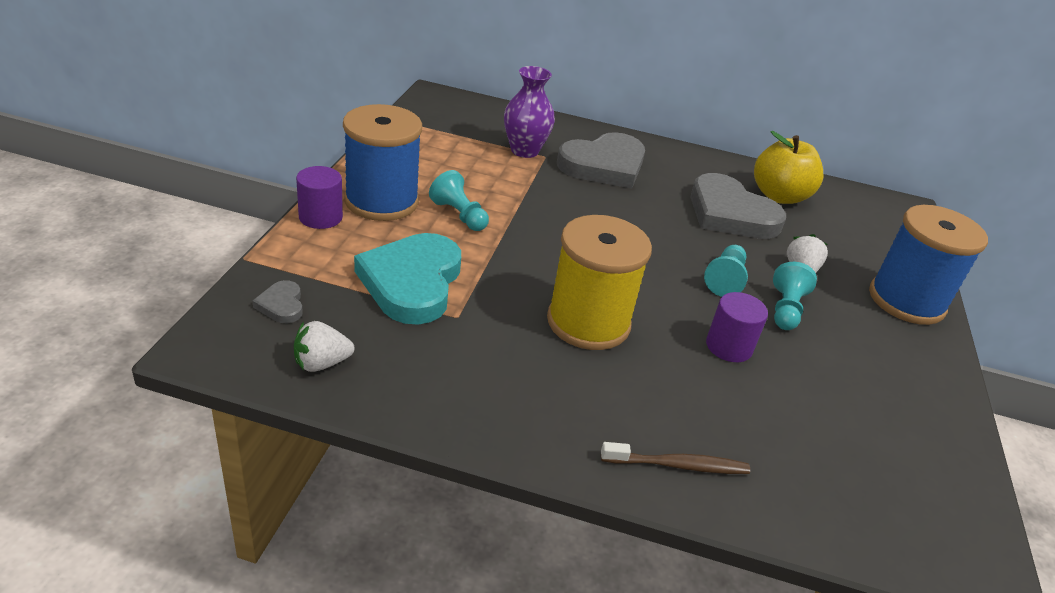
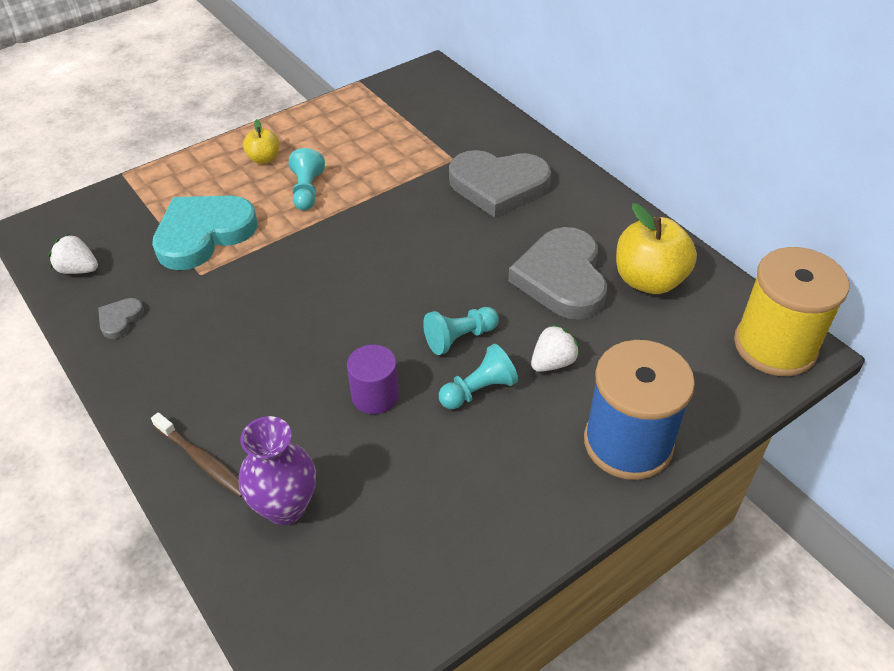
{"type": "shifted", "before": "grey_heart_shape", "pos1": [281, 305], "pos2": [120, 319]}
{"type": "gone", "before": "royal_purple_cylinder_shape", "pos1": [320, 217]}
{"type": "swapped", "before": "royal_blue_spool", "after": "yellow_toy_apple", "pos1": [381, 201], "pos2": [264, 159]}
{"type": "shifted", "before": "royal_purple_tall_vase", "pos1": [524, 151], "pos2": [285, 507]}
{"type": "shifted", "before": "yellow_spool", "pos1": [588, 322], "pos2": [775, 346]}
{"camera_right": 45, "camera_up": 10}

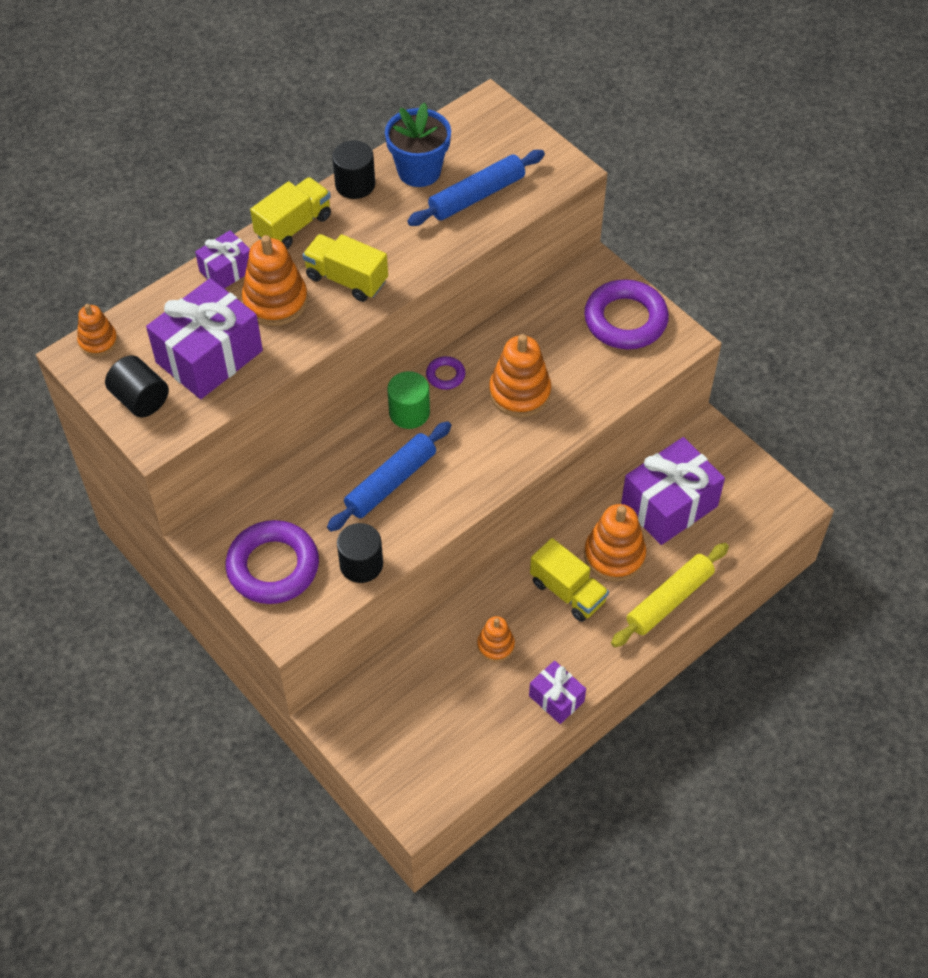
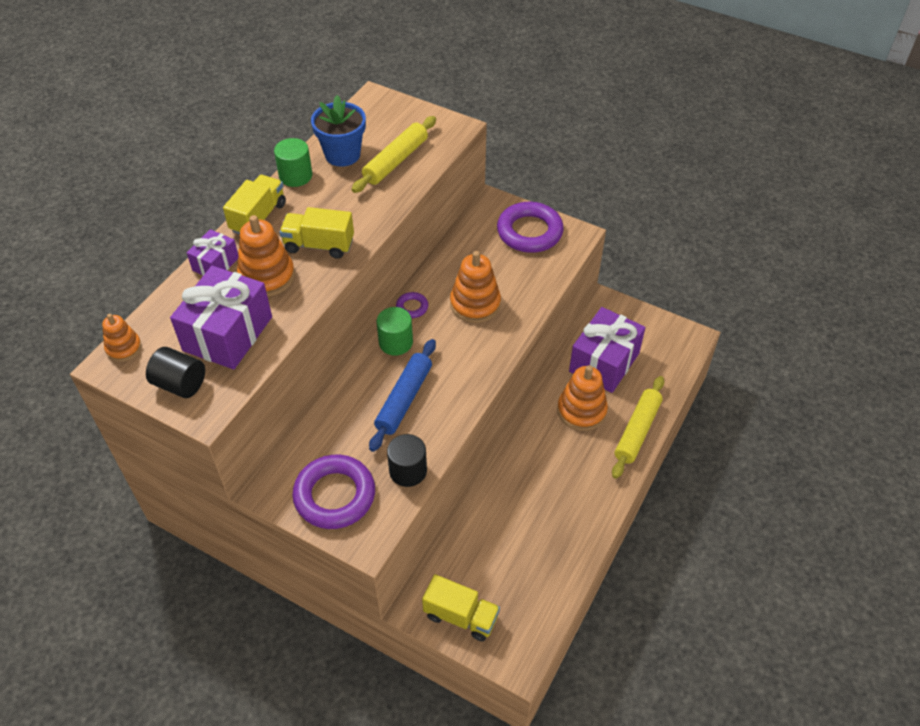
{"type": "repainted", "before": "jet-black_cylinder_shape", "after": "leaf-green_cylinder_shape", "pos1": [355, 184], "pos2": [295, 176]}
{"type": "repainted", "before": "royal_blue_dough_roller", "after": "yellow_dough_roller", "pos1": [476, 196], "pos2": [395, 161]}
{"type": "gone", "before": "bright_orange_stacking_toy", "pos1": [495, 645]}
{"type": "gone", "before": "royal_purple_wrapped_gift", "pos1": [556, 698]}
{"type": "shifted", "before": "yellow_lorry", "pos1": [567, 591], "pos2": [461, 616]}
{"camera_right": -20, "camera_up": -5}

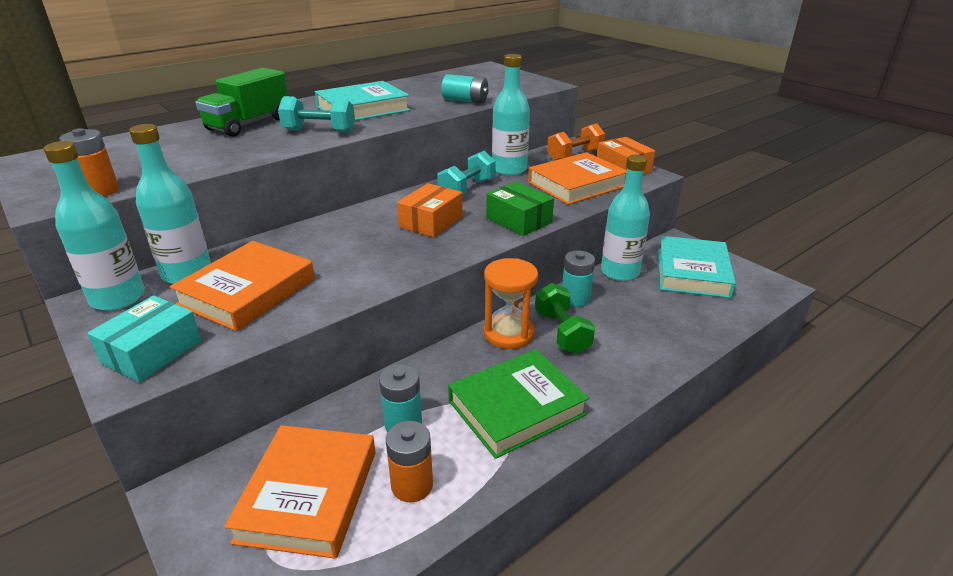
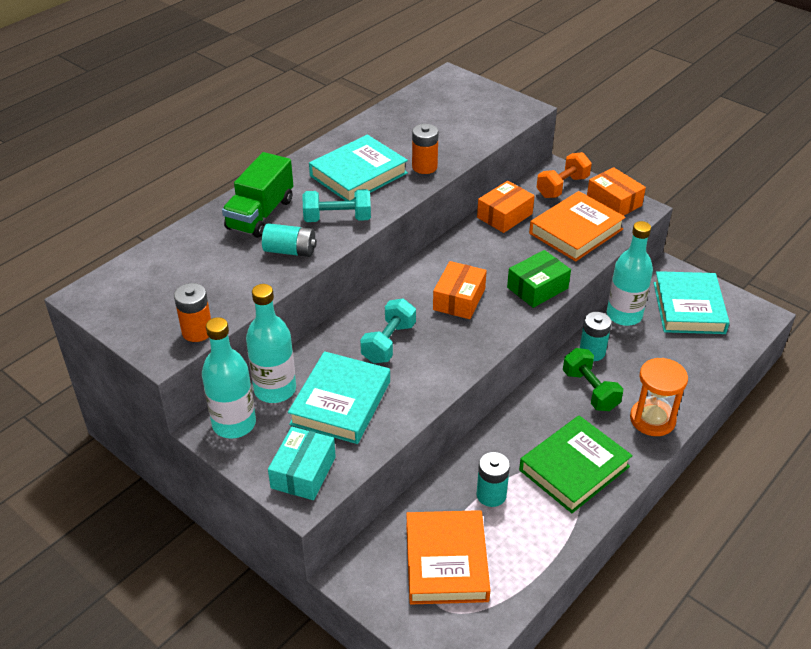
{"type": "repainted", "before": "bright_orange_book", "after": "teal_book", "pos1": [247, 292], "pos2": [341, 402]}
{"type": "shifted", "before": "bright_orange_power_cell", "pos1": [412, 485], "pos2": [424, 167]}
{"type": "shifted", "before": "teal_free_weight", "pos1": [467, 189], "pos2": [388, 343]}
{"type": "shifted", "before": "teal_power_cell", "pos1": [465, 101], "pos2": [290, 251]}
{"type": "shifted", "before": "bright_orange_hourglass", "pos1": [508, 333], "pos2": [652, 419]}
{"type": "rotated", "before": "leaf-green_box", "pos1": [518, 220], "pos2": [537, 288], "turn": -75}
{"type": "swapped", "before": "teal_bottle", "after": "bright_orange_box", "pos1": [509, 169], "pos2": [504, 215]}
{"camera_right": -10, "camera_up": 10}

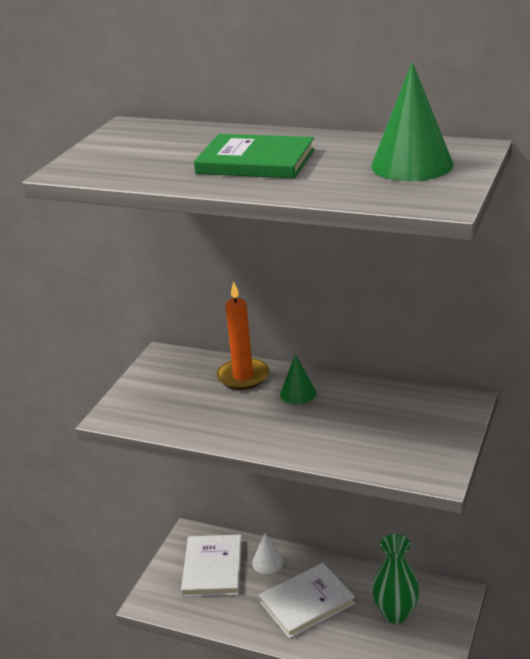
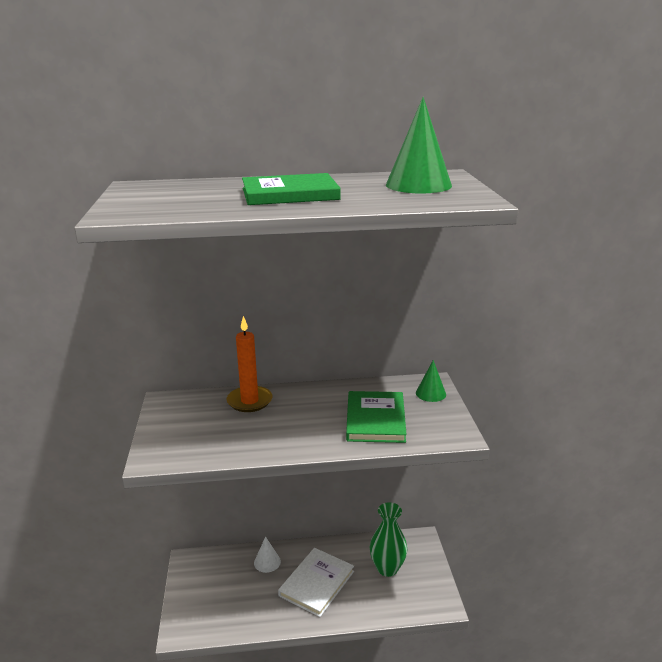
{"type": "gone", "before": "pure_white_book", "pos1": [212, 568]}
{"type": "shifted", "before": "leaf-green_cone", "pos1": [298, 393], "pos2": [430, 393]}
{"type": "new", "after": "leaf-green_book", "pos2": [375, 419]}
{"camera_right": -30, "camera_up": -5}

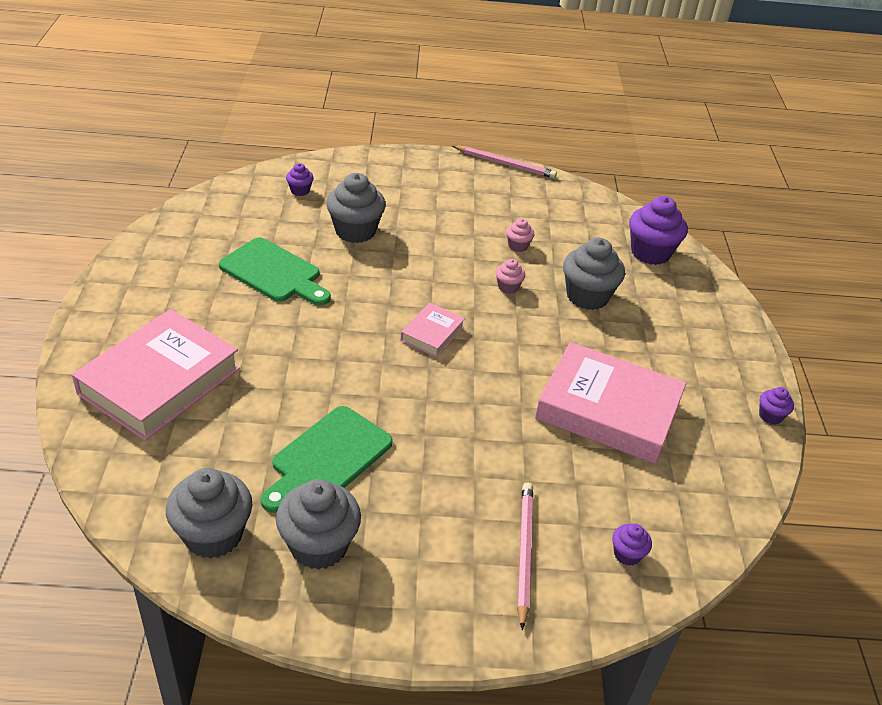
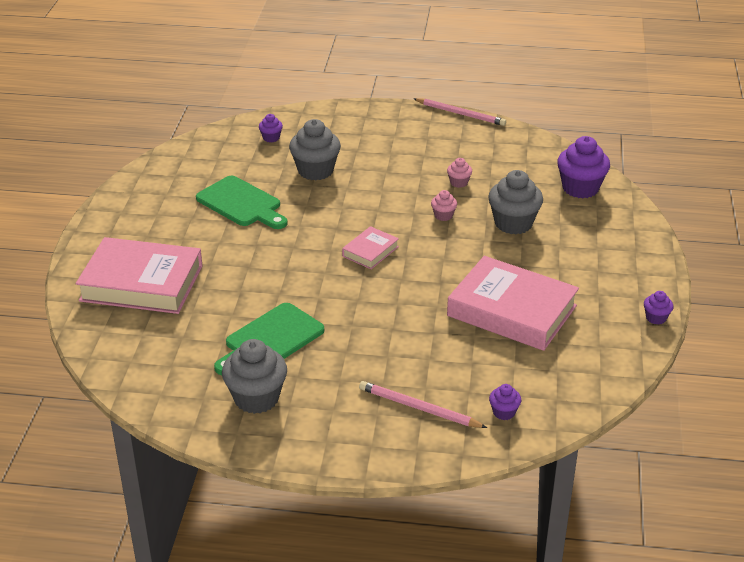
{"type": "rotated", "before": "pink_book", "pos1": [160, 381], "pos2": [142, 283], "turn": 60}
{"type": "gone", "before": "grey_muffin", "pos1": [213, 535]}
{"type": "rotated", "before": "pink_pencil", "pos1": [524, 552], "pos2": [419, 408], "turn": -75}
{"camera_right": 10, "camera_up": -5}

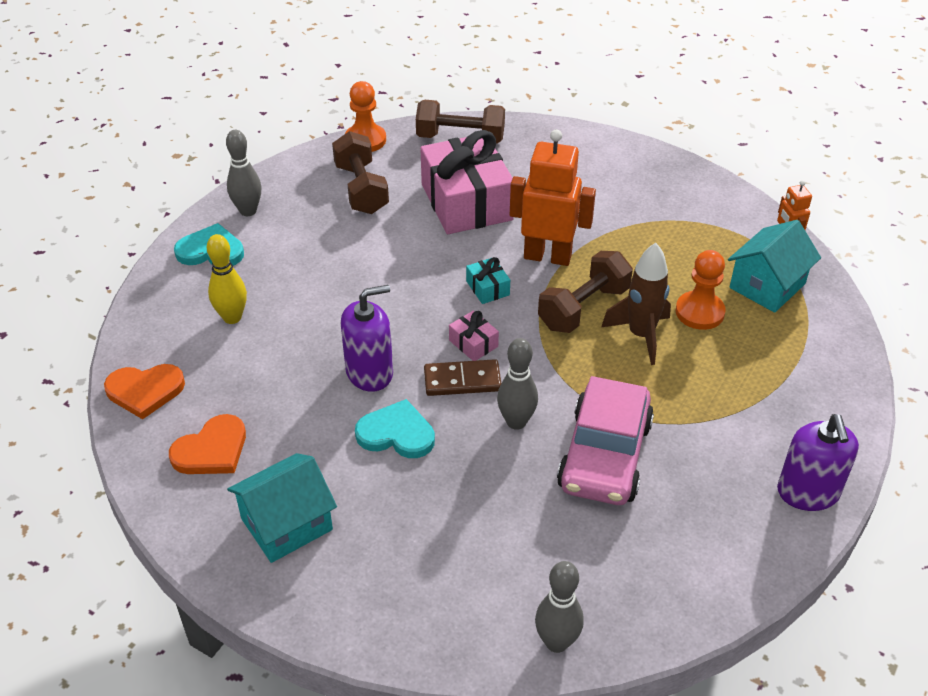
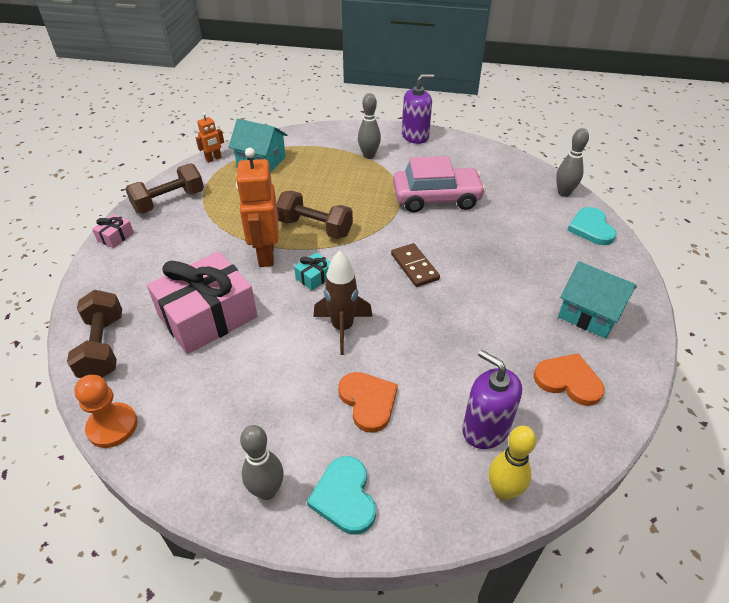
{"type": "shifted", "before": "bright_orange_heart_shape", "pos1": [145, 391], "pos2": [368, 401]}
{"type": "shifted", "before": "yellow_tenpin", "pos1": [232, 317], "pos2": [503, 491]}
{"type": "shifted", "before": "brown_free_weight", "pos1": [361, 189], "pos2": [169, 201]}
{"type": "shifted", "before": "royal_purple_soap_pump", "pos1": [369, 372], "pos2": [485, 428]}
{"type": "shifted", "before": "teal_heart_shape", "pos1": [396, 433], "pos2": [591, 228]}
{"type": "shifted", "before": "pink_wrapped_gift", "pos1": [473, 343], "pos2": [115, 237]}
{"type": "shifted", "before": "grey_tenpin", "pos1": [516, 422], "pos2": [369, 155]}
{"type": "shifted", "before": "brown_spaceship", "pos1": [641, 335], "pos2": [342, 328]}
{"type": "gone", "before": "bright_orange_pawn", "pos1": [699, 312]}
{"camera_right": -110, "camera_up": 0}

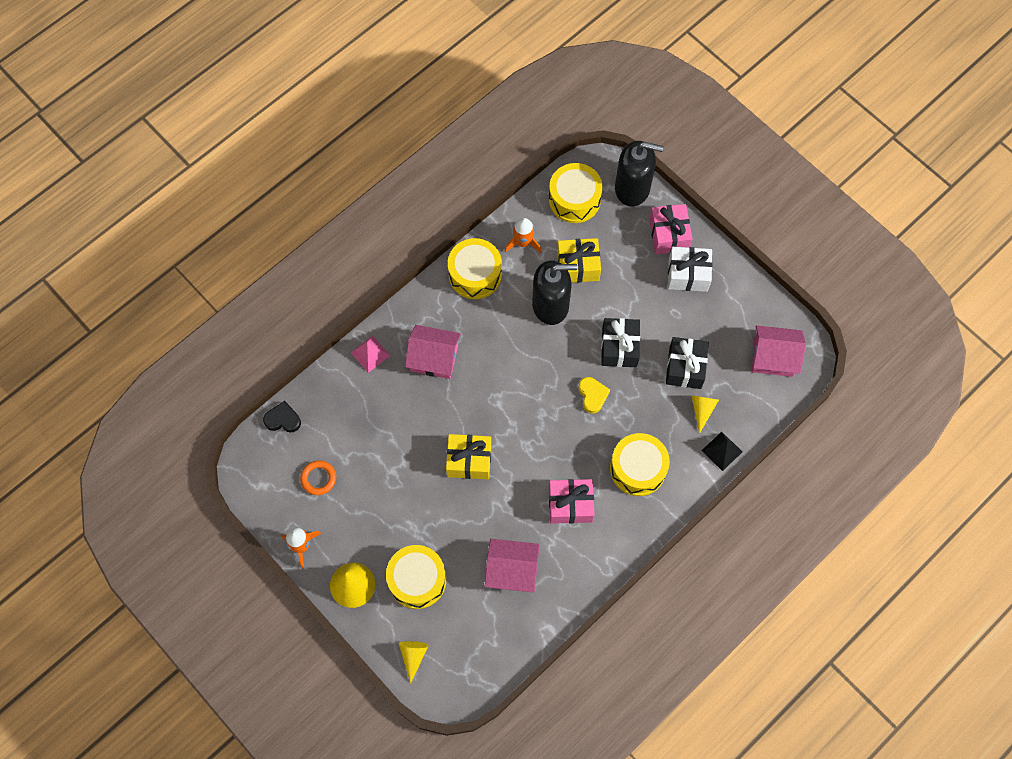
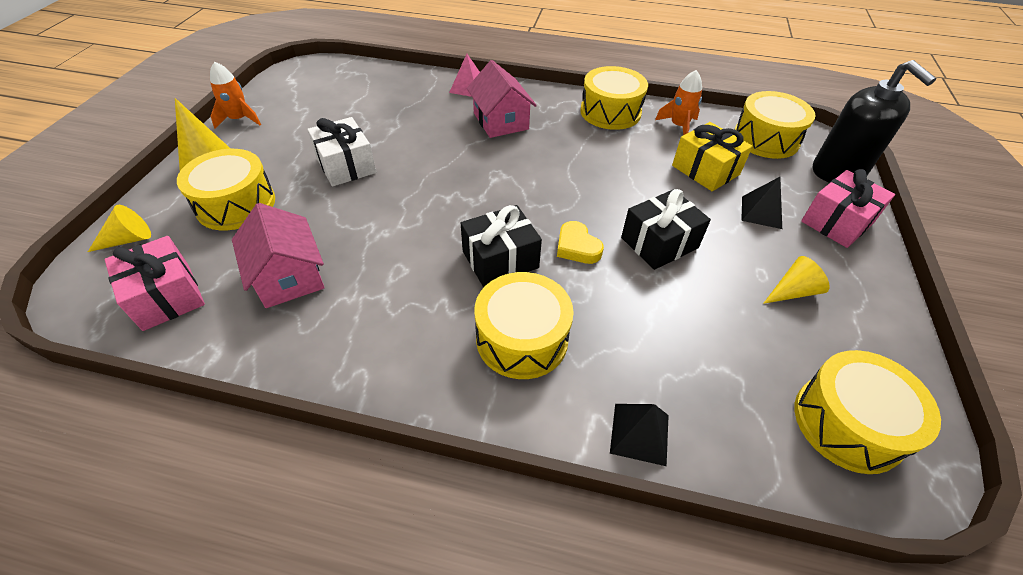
{"type": "gone", "before": "jet-black_heart_shape", "pos1": [283, 419]}
{"type": "gone", "before": "bright_orange_ring", "pos1": [318, 478]}
{"type": "gone", "before": "yellow_wrapped_gift", "pos1": [469, 460]}
{"type": "gone", "before": "jet-black_soap_pump", "pos1": [550, 305]}
{"type": "shifted", "before": "pink_wrapped_gift", "pos1": [570, 505], "pos2": [166, 296]}
{"type": "rotated", "before": "yellow_heart_shape", "pos1": [592, 395], "pos2": [577, 247], "turn": 105}
{"type": "shifted", "before": "jet-black_wrapped_gift", "pos1": [685, 368], "pos2": [500, 259]}
{"type": "shifted", "before": "pure_white_wrapped_gift", "pos1": [688, 274], "pos2": [346, 165]}
{"type": "shifted", "before": "yellow_cone", "pos1": [702, 410], "pos2": [792, 291]}
{"type": "swapped", "before": "pink_toy_house", "after": "yellow_toy_drum", "pos1": [773, 357], "pos2": [847, 423]}
{"type": "new", "after": "jet-black_pyramid", "pos2": [761, 212]}
{"camera_right": 55, "camera_up": -20}

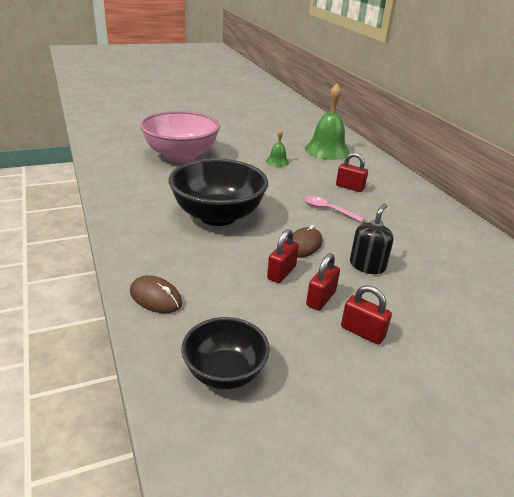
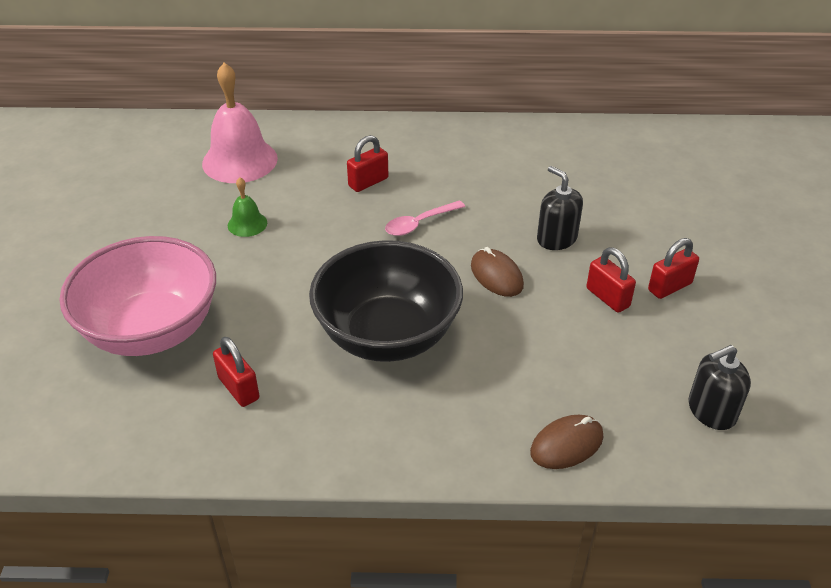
{"type": "swapped", "before": "jet-black_deep_dish", "after": "jet-black_soap_pump", "pos1": [225, 372], "pos2": [711, 411]}
{"type": "shifted", "before": "red_lock", "pos1": [281, 273], "pos2": [239, 388]}
{"type": "repainted", "before": "leaf-green_hand_bell", "after": "pink_hand_bell", "pos1": [327, 150], "pos2": [240, 160]}
{"camera_right": -65, "camera_up": 10}

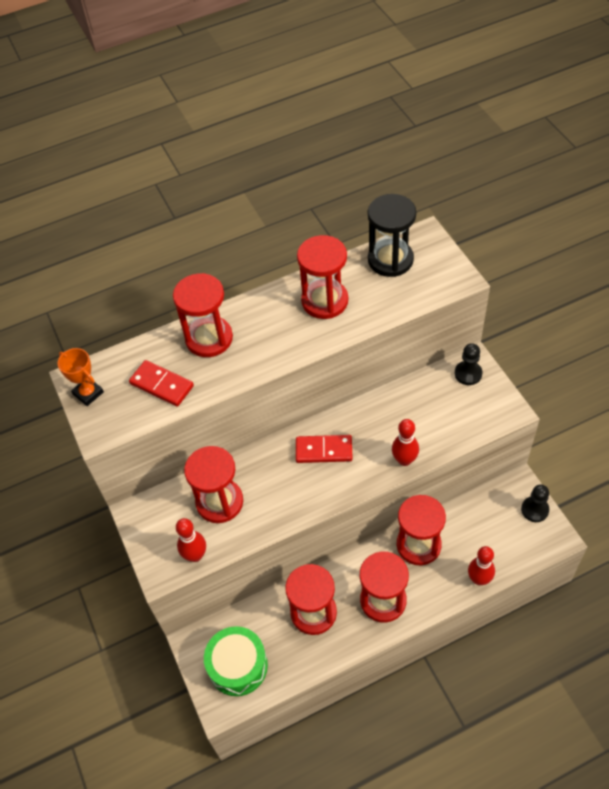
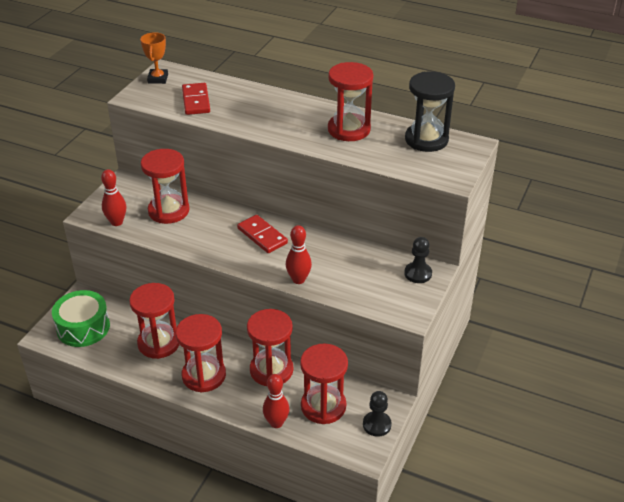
{"type": "shifted", "before": "red_hourglass", "pos1": [209, 338], "pos2": [323, 406]}
{"camera_right": 45, "camera_up": -15}

